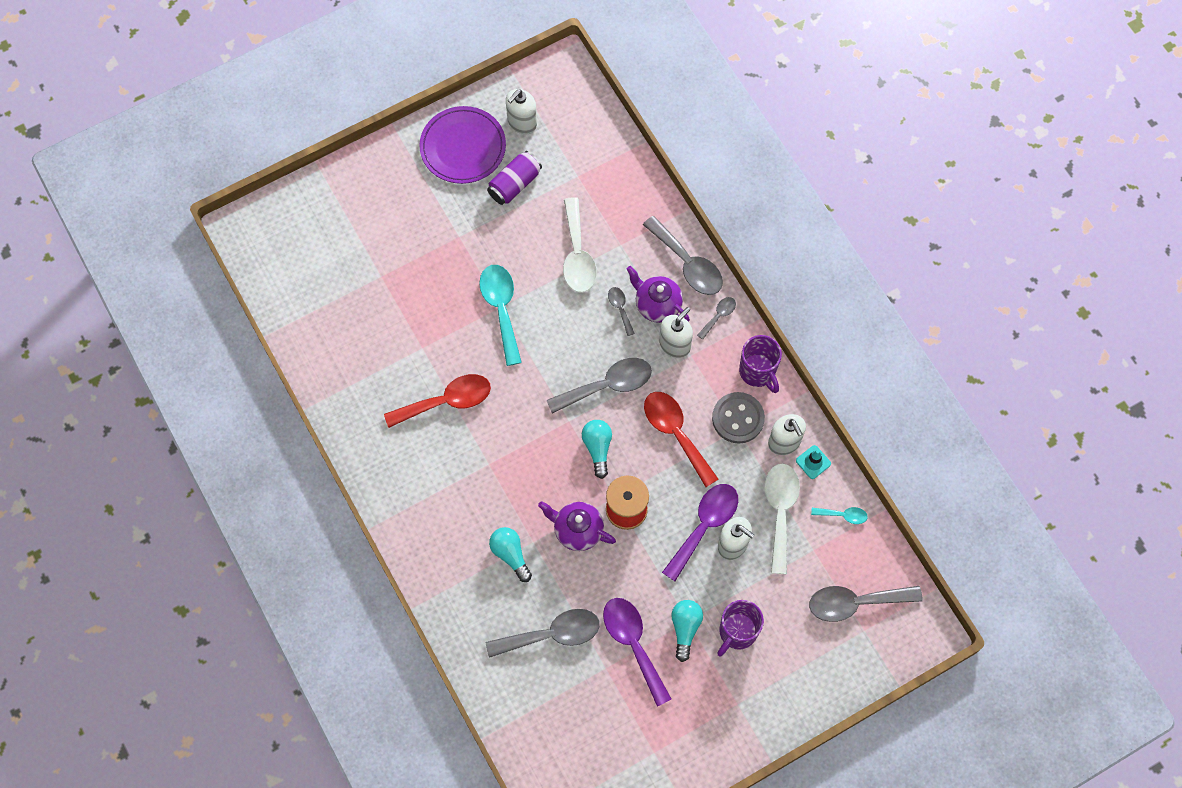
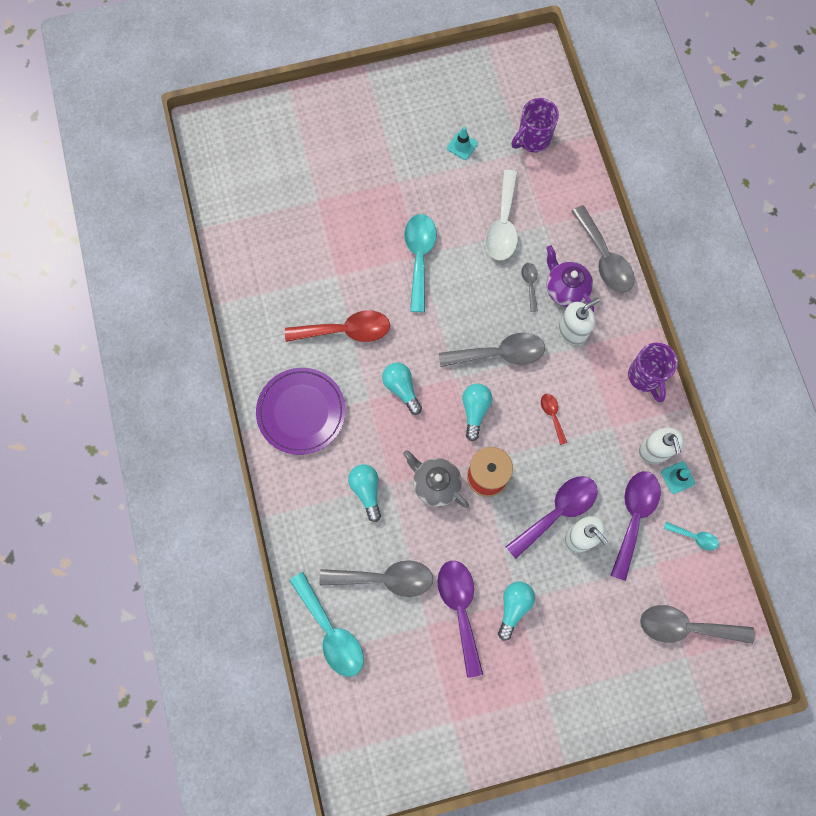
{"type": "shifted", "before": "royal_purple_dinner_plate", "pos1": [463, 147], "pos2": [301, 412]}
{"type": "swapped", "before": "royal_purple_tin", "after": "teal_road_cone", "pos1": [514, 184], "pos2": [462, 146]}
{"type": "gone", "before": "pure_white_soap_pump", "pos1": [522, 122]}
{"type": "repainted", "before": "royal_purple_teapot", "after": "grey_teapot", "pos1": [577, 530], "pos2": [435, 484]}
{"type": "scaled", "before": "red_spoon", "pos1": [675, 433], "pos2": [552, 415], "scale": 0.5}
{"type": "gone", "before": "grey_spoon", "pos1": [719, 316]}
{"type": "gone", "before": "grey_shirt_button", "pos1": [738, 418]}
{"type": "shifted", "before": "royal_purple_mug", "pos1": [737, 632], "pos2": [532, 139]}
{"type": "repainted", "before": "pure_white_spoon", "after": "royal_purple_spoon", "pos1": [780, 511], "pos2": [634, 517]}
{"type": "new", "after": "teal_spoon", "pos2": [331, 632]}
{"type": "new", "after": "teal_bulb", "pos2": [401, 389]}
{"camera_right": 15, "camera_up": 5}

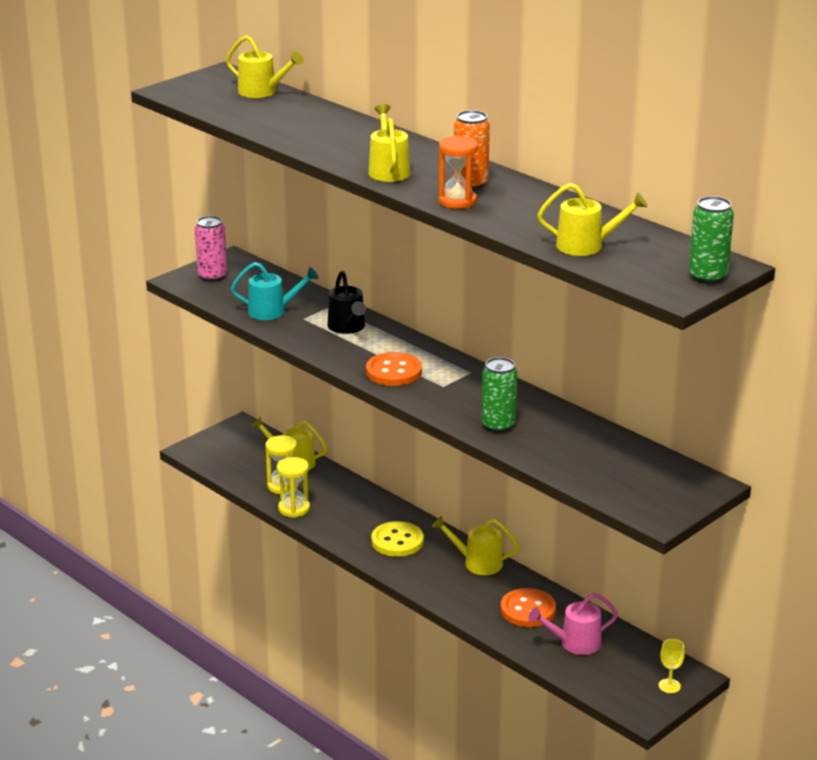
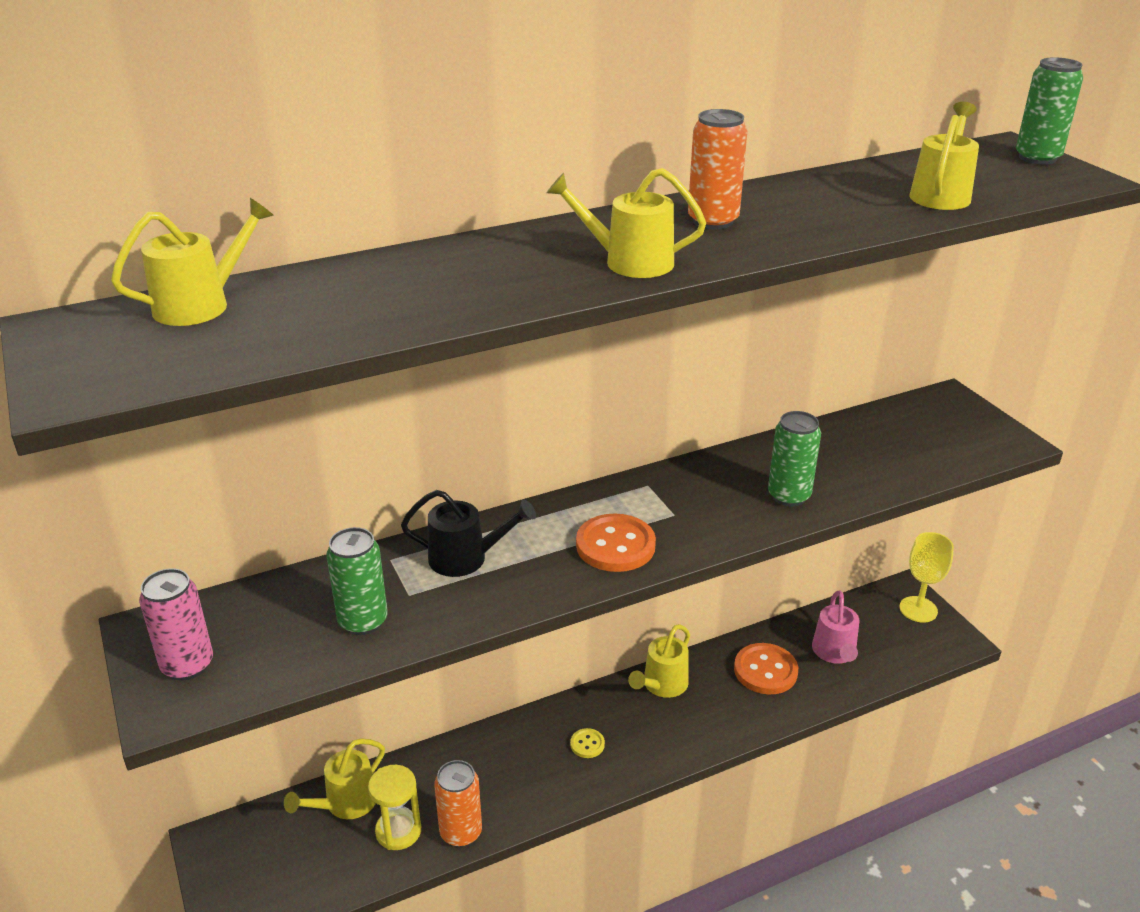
{"type": "swapped", "before": "teal_watering_pot", "after": "leaf-green_tin", "pos1": [273, 311], "pos2": [363, 621]}
{"type": "swapped", "before": "yellow_hourglass", "after": "bright_orange_tin", "pos1": [294, 508], "pos2": [461, 832]}
{"type": "scaled", "before": "yellow_shirt_button", "pos1": [397, 541], "pos2": [587, 744], "scale": 0.51}
{"type": "gone", "before": "bright_orange_hourglass", "pos1": [457, 201]}
{"type": "scaled", "before": "yellow_goblet", "pos1": [669, 686], "pos2": [918, 609], "scale": 1.65}
{"camera_right": -70, "camera_up": 5}

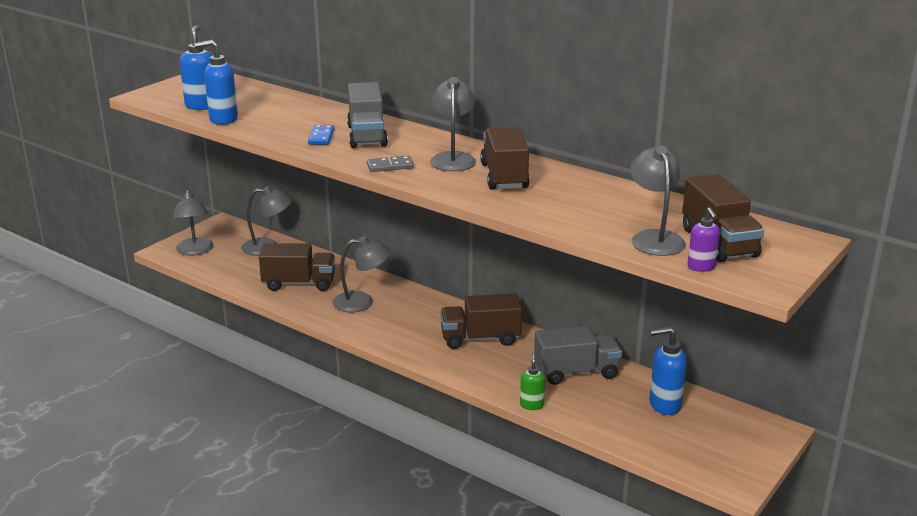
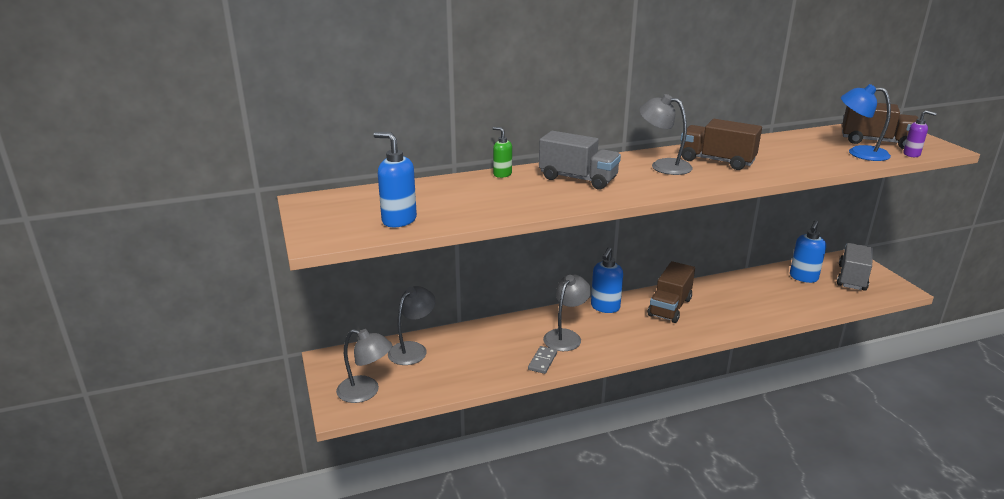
{"type": "shifted", "before": "royal_blue_soap_pump", "pos1": [223, 119], "pos2": [605, 307]}
{"type": "gone", "before": "brown_lorry", "pos1": [299, 283]}
{"type": "gone", "before": "royal_blue_domino_tile", "pos1": [321, 137]}
{"type": "shifted", "before": "grey_domino_tile", "pos1": [390, 166], "pos2": [542, 361]}
{"type": "shifted", "before": "leaf-green_soap_pump", "pos1": [531, 405], "pos2": [502, 174]}
{"type": "shifted", "before": "grey_lorry", "pos1": [576, 372], "pos2": [852, 278]}
{"type": "repainted", "before": "grey_lamp", "after": "royal_blue_lamp", "pos1": [654, 238], "pos2": [859, 153]}
{"camera_right": -55, "camera_up": 0}

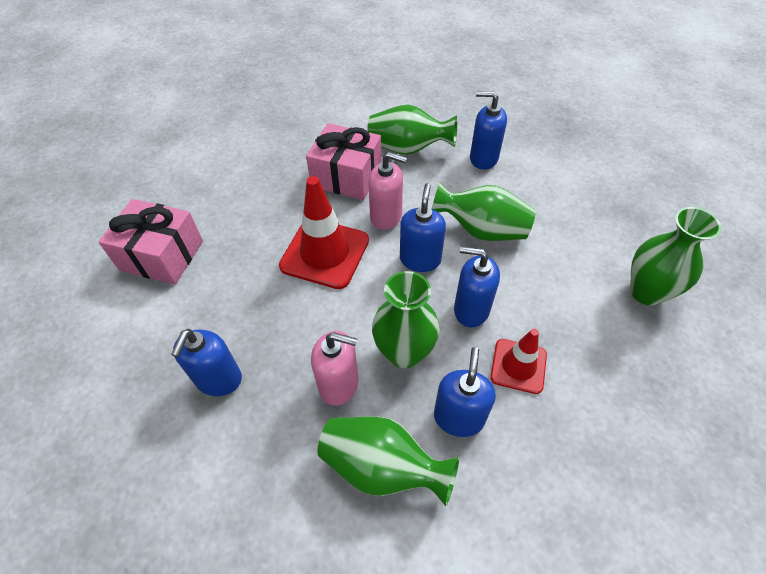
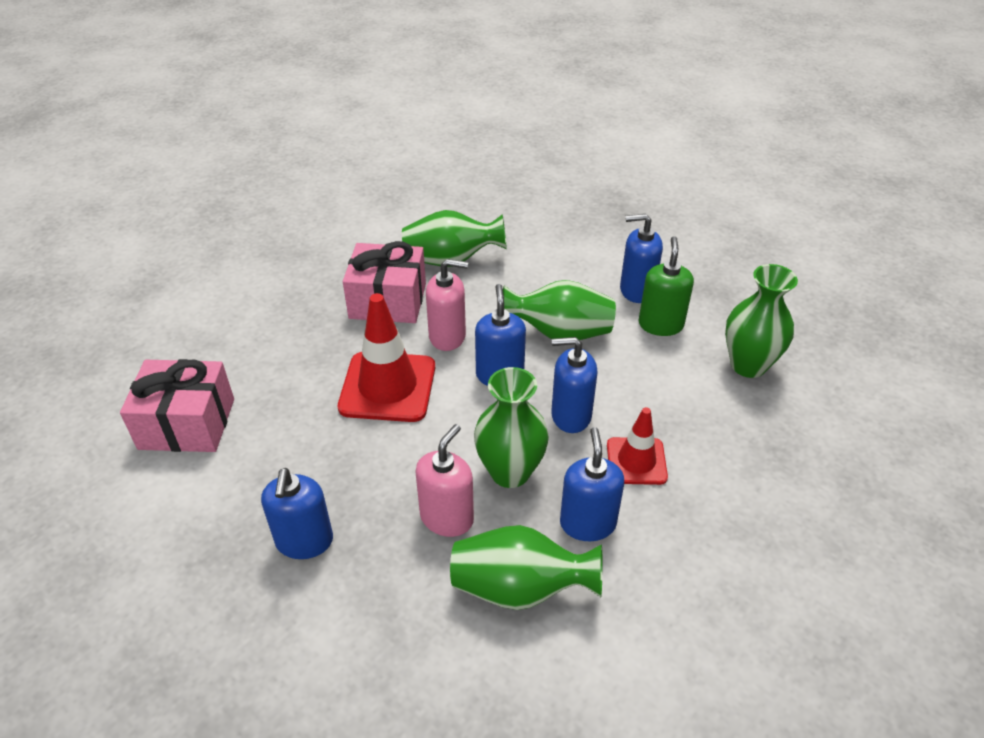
{"type": "rotated", "before": "pink_soap_pump", "pos1": [339, 384], "pos2": [447, 518], "turn": -60}
{"type": "shifted", "before": "royal_blue_soap_pump", "pos1": [483, 158], "pos2": [636, 290]}
{"type": "new", "after": "leaf-green_soap_pump", "pos2": [660, 324]}
{"camera_right": -15, "camera_up": -10}

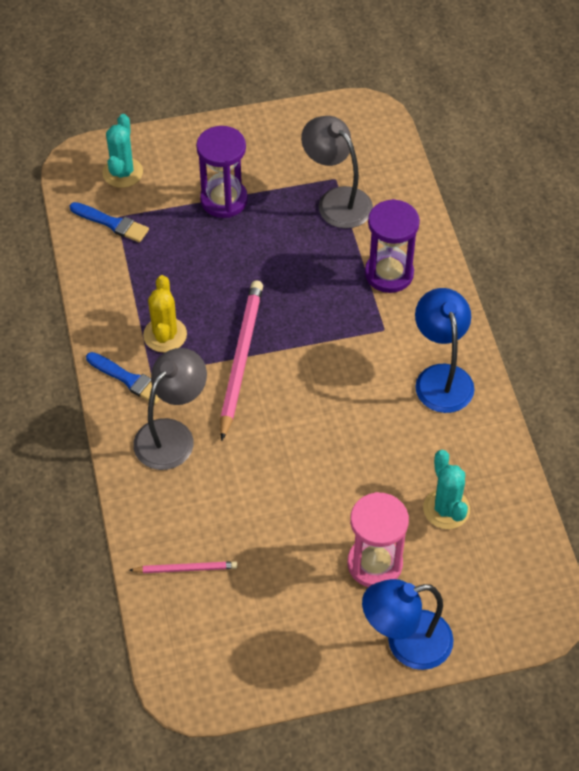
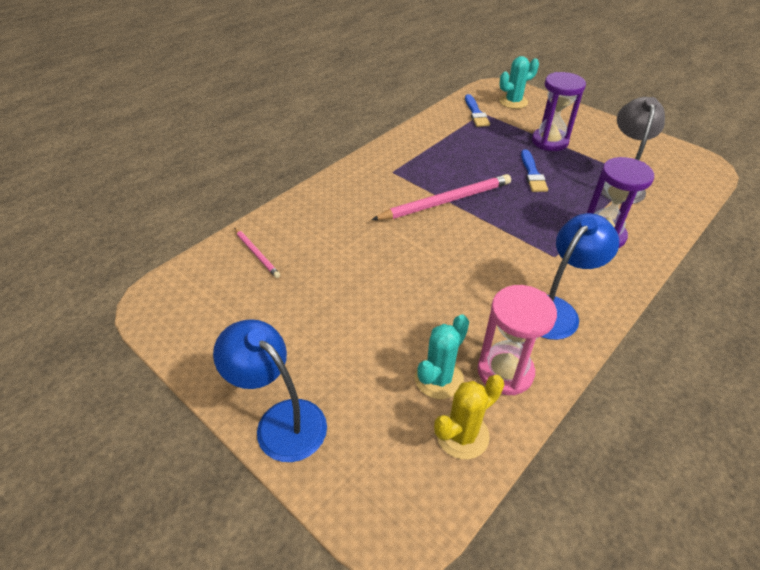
{"type": "shifted", "before": "royal_blue_brush", "pos1": [129, 379], "pos2": [532, 174]}
{"type": "gone", "before": "grey_lamp", "pos1": [172, 435]}
{"type": "shifted", "before": "yellow_prickly_plant", "pos1": [165, 335], "pos2": [462, 435]}
{"type": "shifted", "before": "pink_hourglass", "pos1": [375, 564], "pos2": [505, 371]}
{"camera_right": 55, "camera_up": -10}

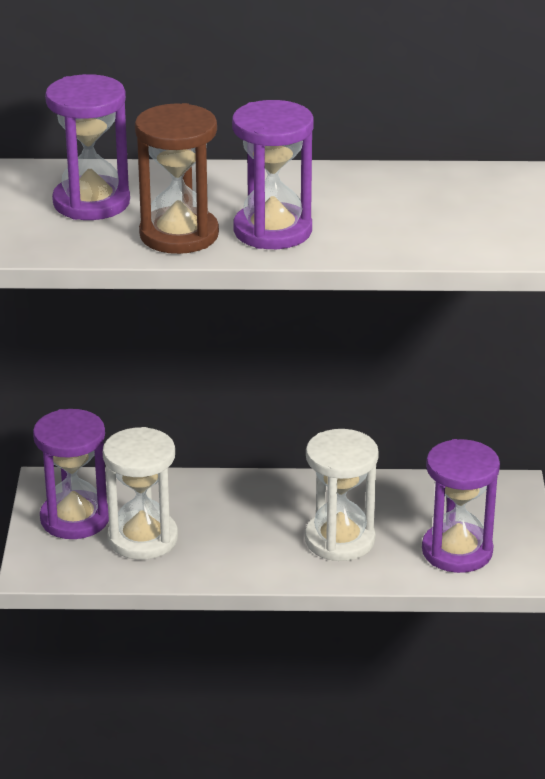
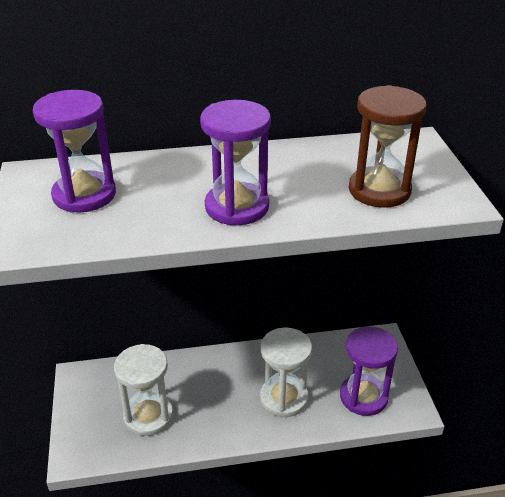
{"type": "gone", "before": "royal_purple_hourglass", "pos1": [75, 518]}
{"type": "shifted", "before": "brown_hourglass", "pos1": [179, 235], "pos2": [379, 190]}
{"camera_right": -10, "camera_up": 5}

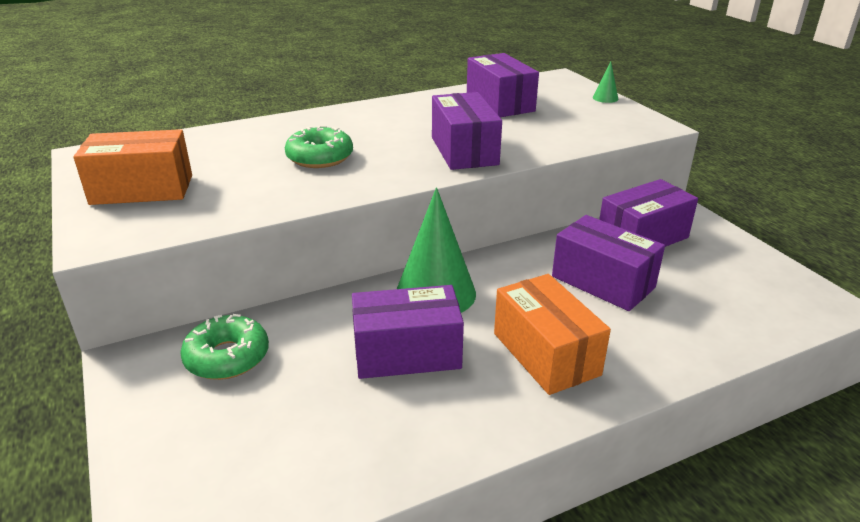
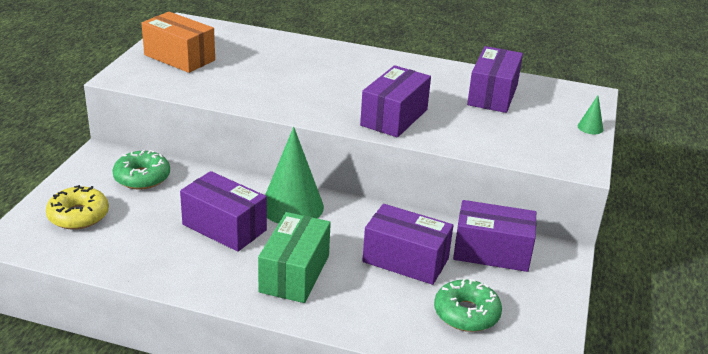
{"type": "shifted", "before": "leaf-green_donut", "pos1": [320, 157], "pos2": [466, 313]}
{"type": "repainted", "before": "bright_orange_box", "after": "leaf-green_box", "pos1": [546, 354], "pos2": [294, 273]}
{"type": "rotated", "before": "royal_purple_box", "pos1": [603, 282], "pos2": [405, 260], "turn": -60}
{"type": "new", "after": "yellow_donut", "pos2": [78, 216]}
{"camera_right": 40, "camera_up": 0}

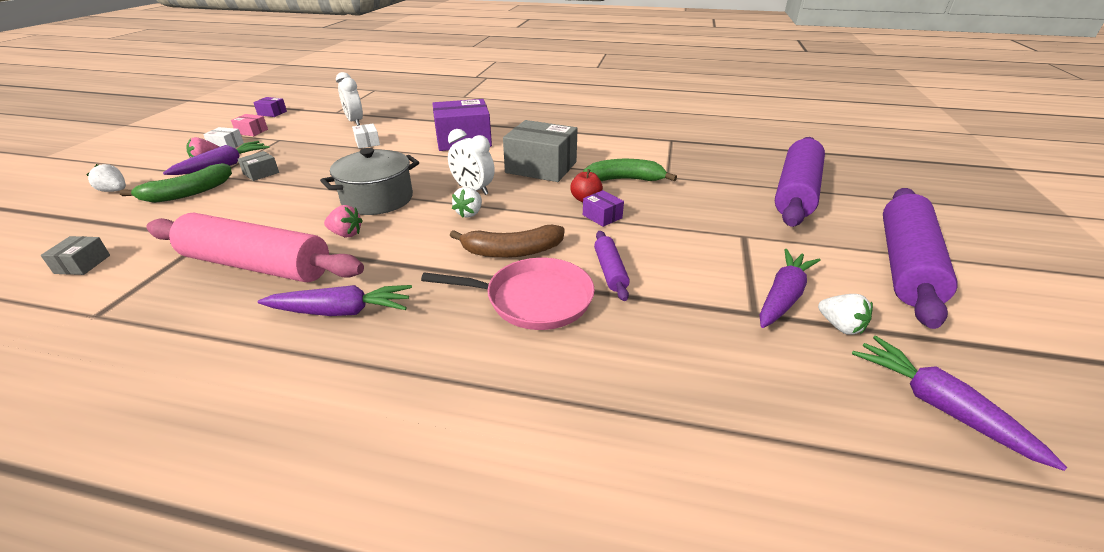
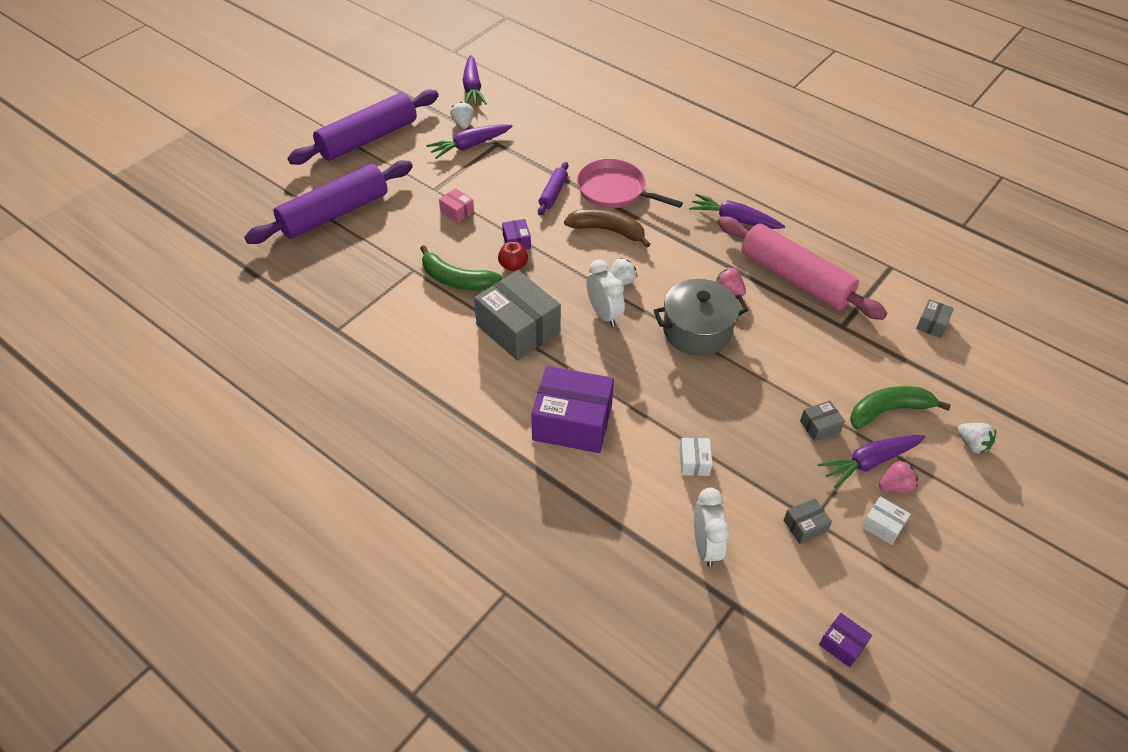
{"type": "shifted", "before": "pink_box", "pos1": [252, 131], "pos2": [457, 211]}
{"type": "new", "after": "grey_box", "pos2": [805, 526]}
{"camera_right": -155, "camera_up": 15}

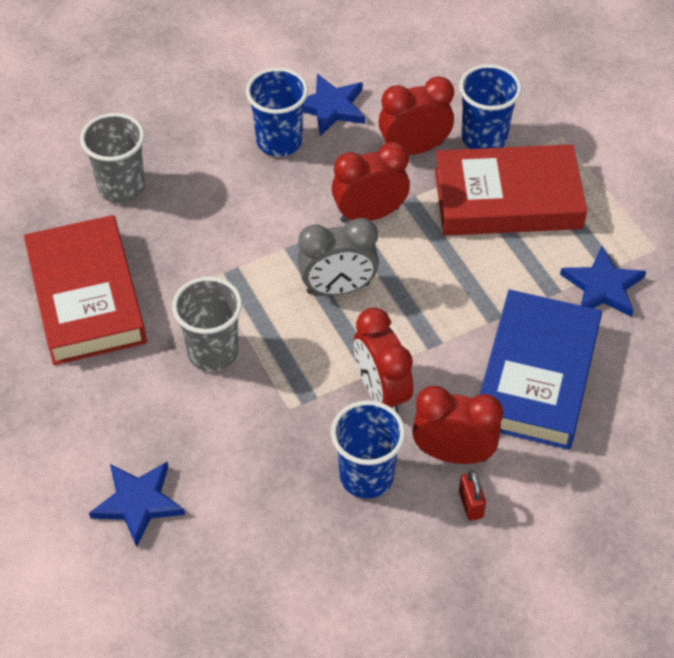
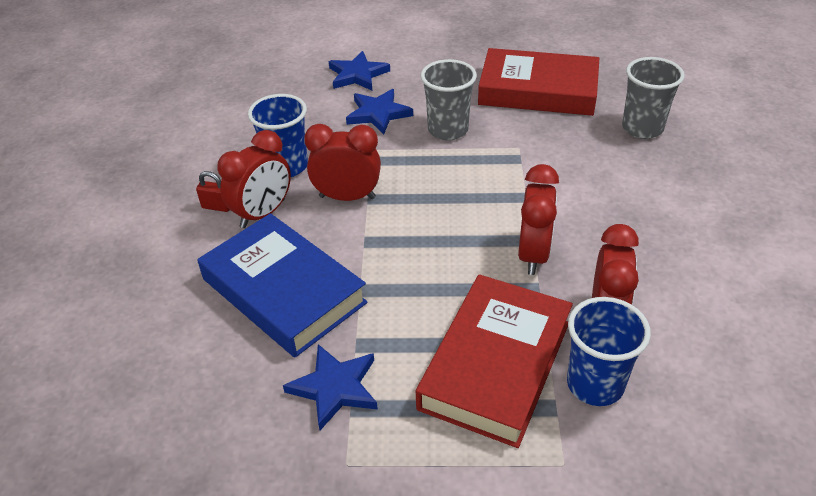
{"type": "gone", "before": "royal_blue_cup", "pos1": [279, 141]}
{"type": "gone", "before": "grey_clock", "pos1": [338, 288]}
{"type": "shifted", "before": "royal_blue_five-pointed_star", "pos1": [331, 107], "pos2": [378, 114]}
{"camera_right": 120, "camera_up": -10}

